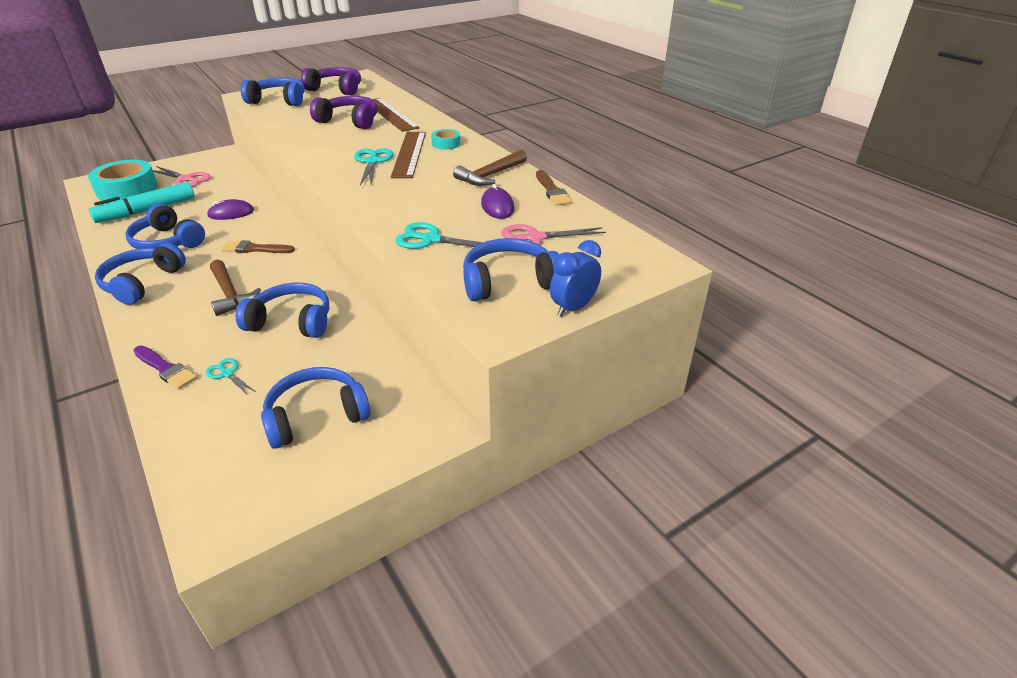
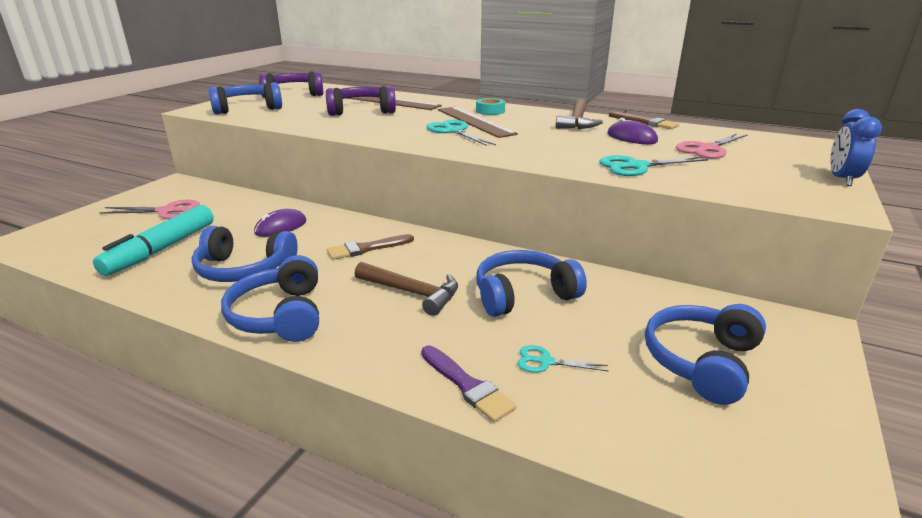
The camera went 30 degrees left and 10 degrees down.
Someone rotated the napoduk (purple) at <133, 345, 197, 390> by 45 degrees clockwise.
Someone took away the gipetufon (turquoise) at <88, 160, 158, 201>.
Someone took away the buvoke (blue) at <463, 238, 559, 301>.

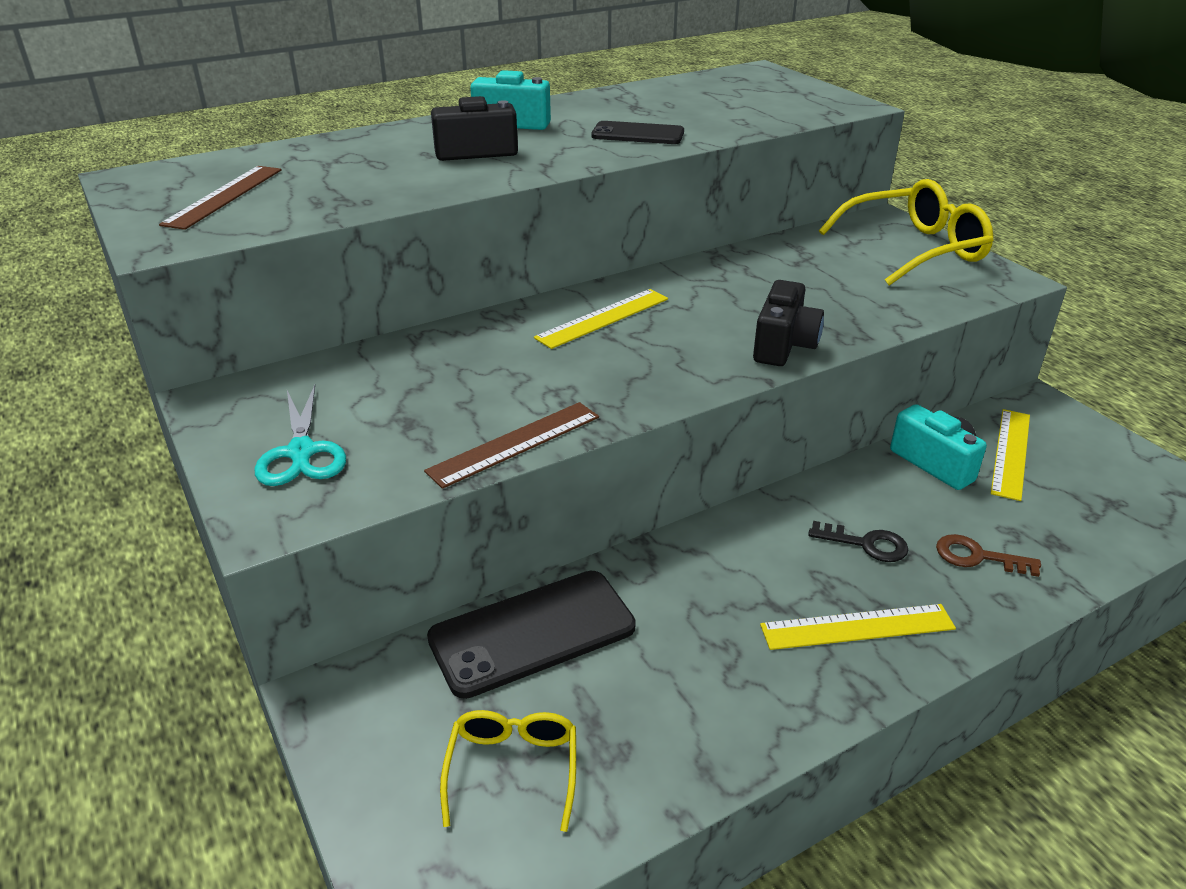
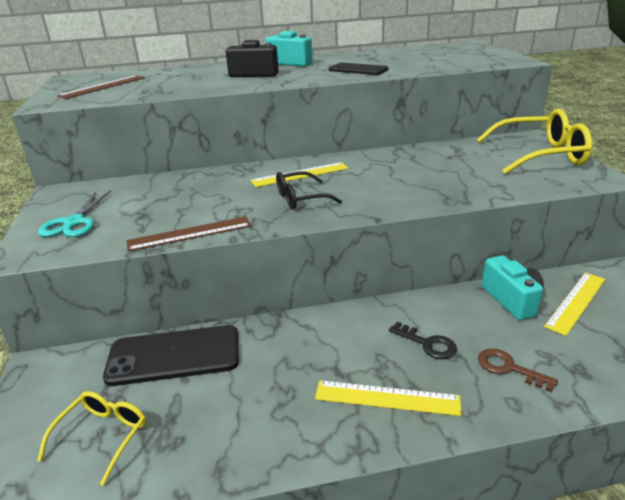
The camera went 20 degrees right and 5 degrees down.
Someone put down the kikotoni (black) at <276, 171, 342, 209>.
Someone took away the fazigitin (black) at <753, 280, 824, 366>.

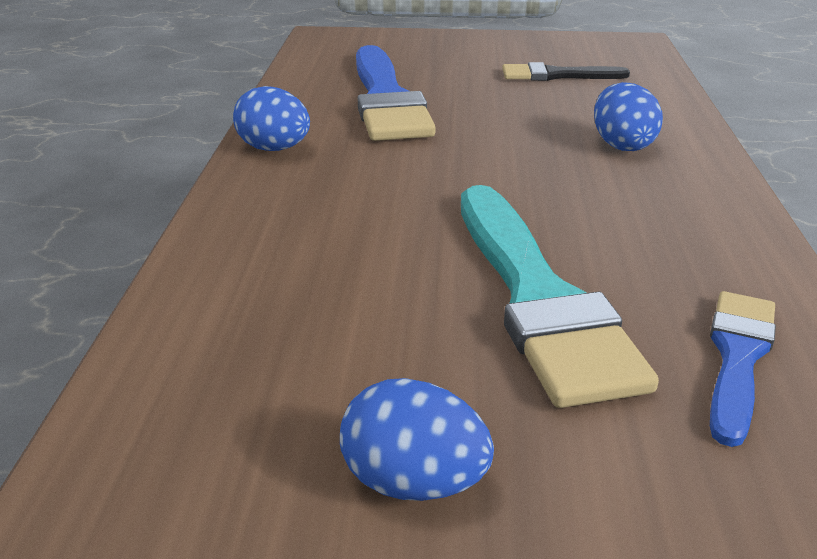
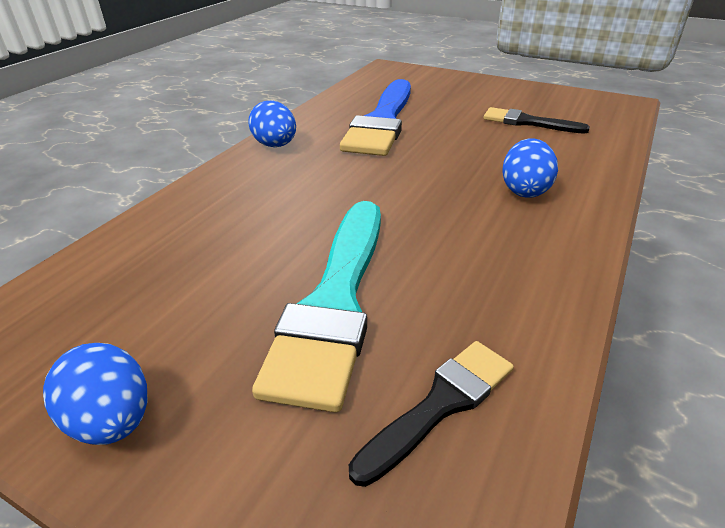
The camera went 25 degrees right and 5 degrees up.
Someone repainted the napoduk (blue) at <710, 291, 776, 447>, which became the napoduk (black) at <349, 341, 514, 487>.

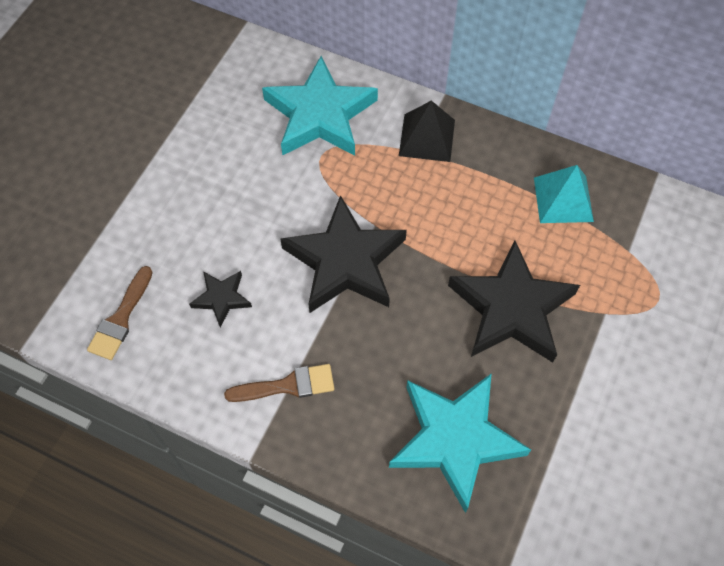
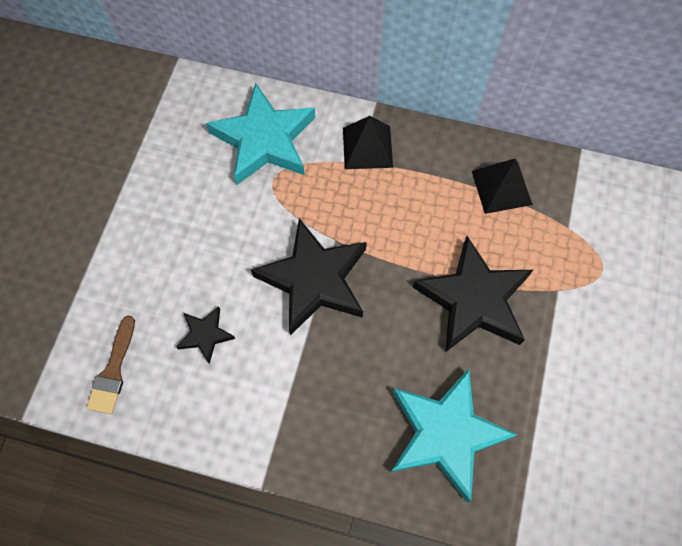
The camera went 10 degrees left and 5 degrees up.
Someone repainted the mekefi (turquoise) at <534, 165, 594, 223>, which became the mekefi (black) at <472, 159, 533, 214>.
Someone took away the napoduk (brown) at <224, 364, 334, 402>.

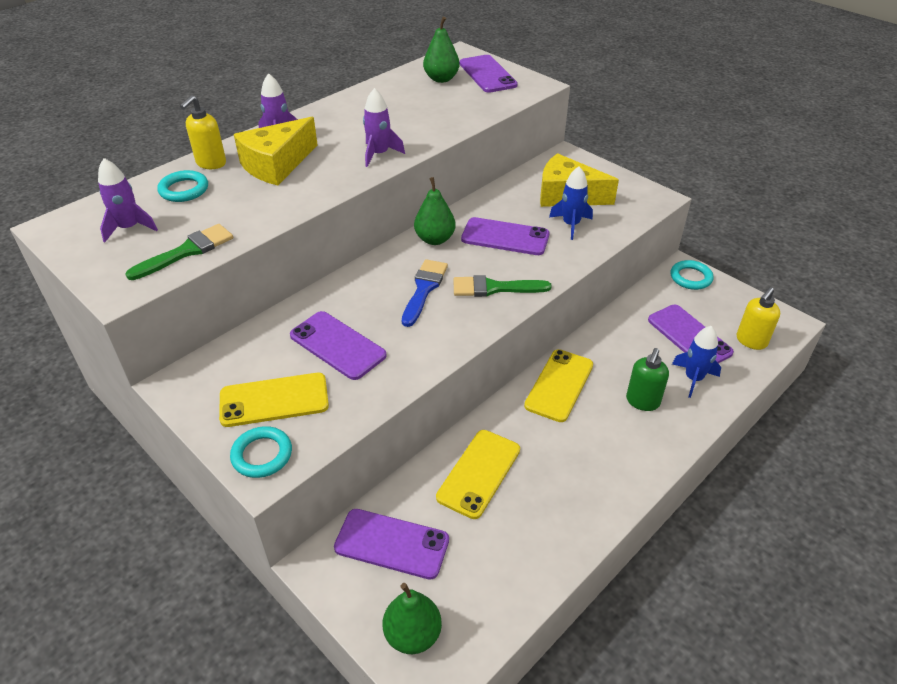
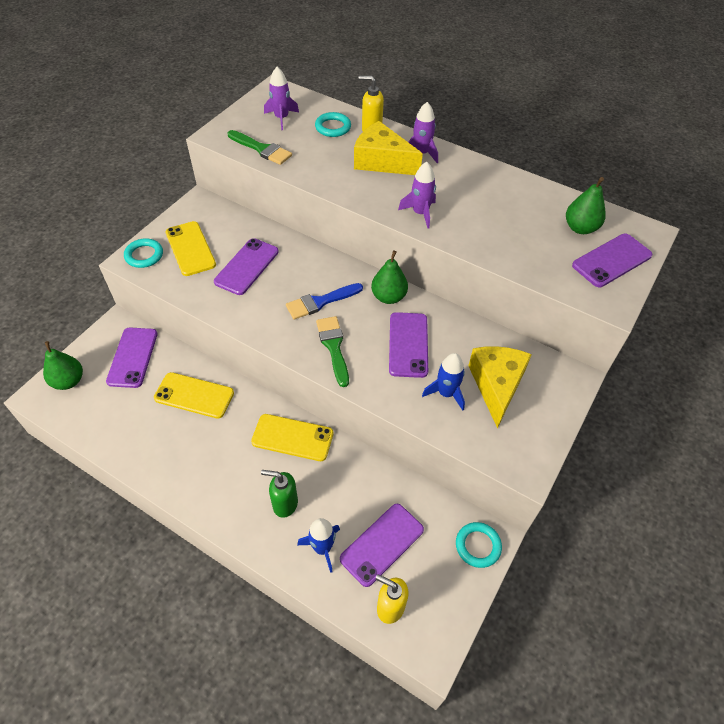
The camera went 75 degrees right and 10 degrees up.
Someone rotated the napoduk (blue) at <402, 259, 448, 327> by 150 degrees clockwise.

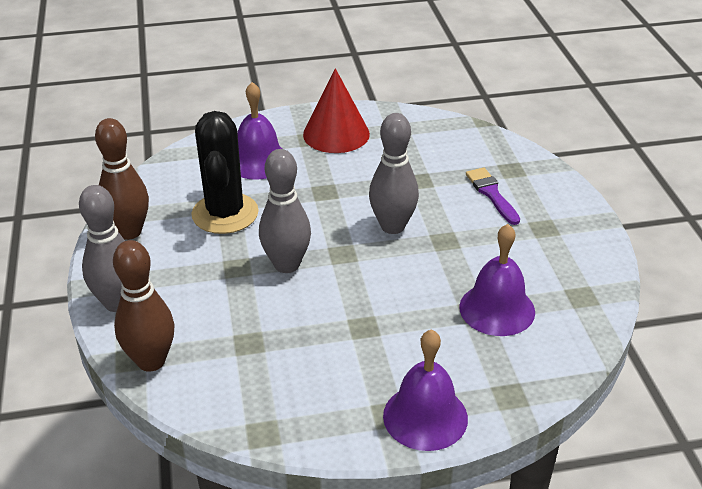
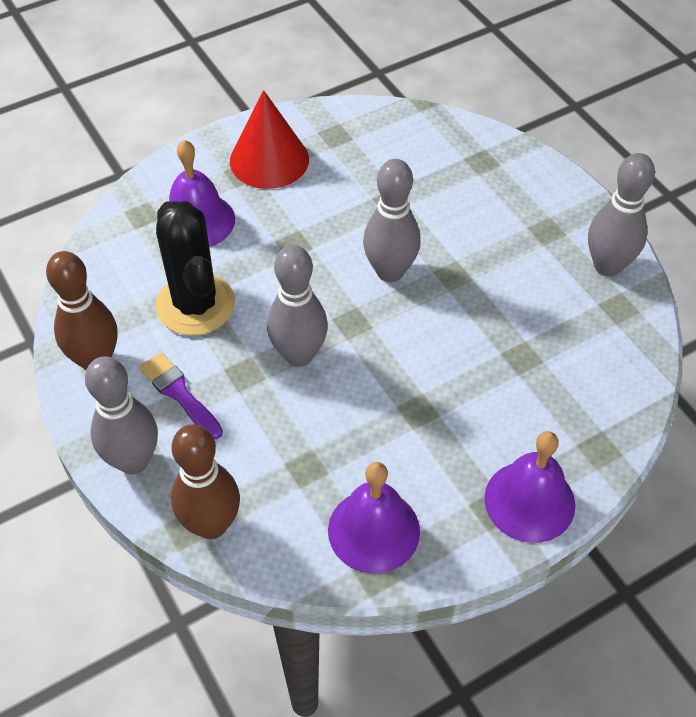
The camera went 20 degrees left and 15 degrees up.
Someone carried the napoduk (purple) from <466, 167, 520, 225> to <140, 352, 223, 439>.
Someone carried the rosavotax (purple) from <459, 224, 535, 336> to <328, 462, 420, 574>.
Someone put down the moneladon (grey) at <588, 153, 655, 277>.

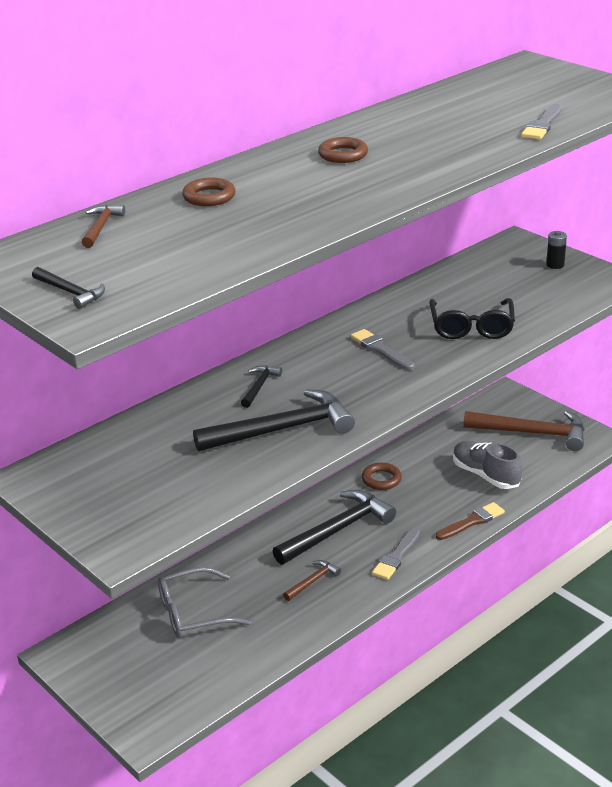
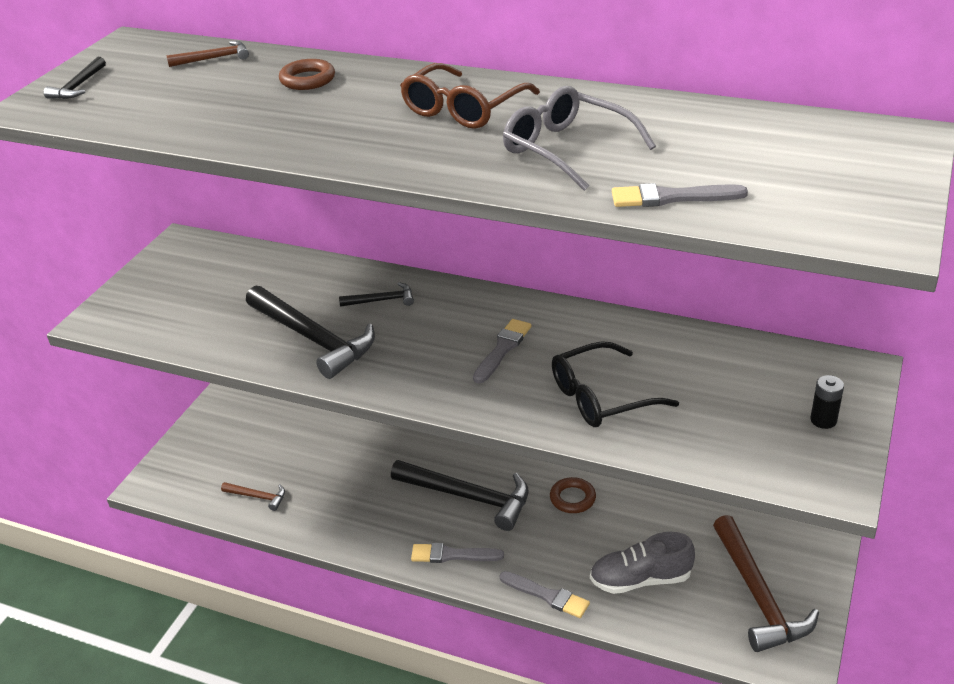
The camera went 65 degrees right and 5 degrees up.
Someone carried the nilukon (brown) from <283, 560, 341, 601> to <221, 482, 285, 511>.
Someone swapped the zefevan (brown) at <318, 137, 368, 163> for the kikotoni (brown) at <400, 63, 540, 129>.
Someone repainted the napoduk (brown) at <436, 502, 505, 540>, which became the napoduk (grey) at <500, 571, 590, 618>.
Someone carried the kikotoni (grey) from <158, 567, 252, 638> to <503, 86, 656, 191>.
Someone rotated the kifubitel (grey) at <453, 441, 522, 489> by 120 degrees counterclockwise.

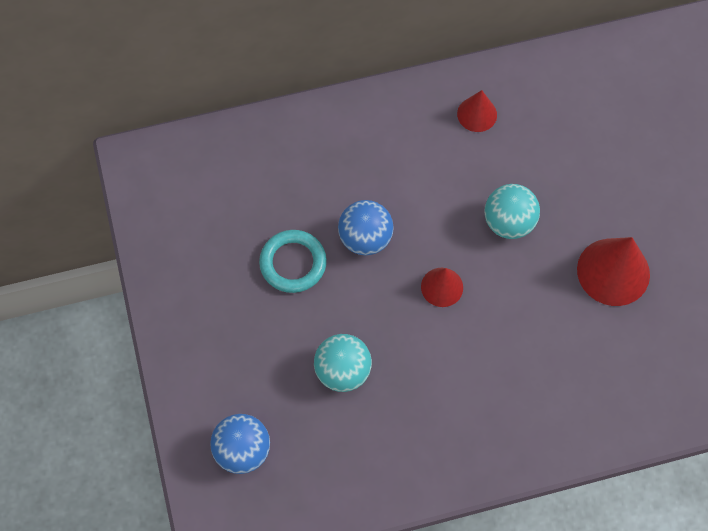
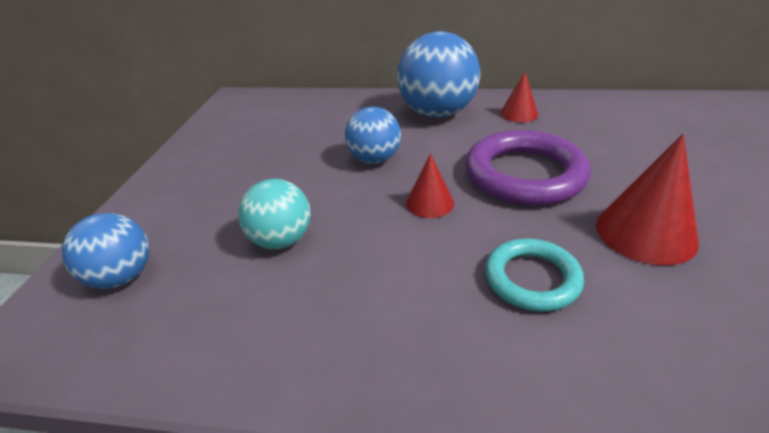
The camera went 25 degrees right and 30 degrees down.
Someone put down the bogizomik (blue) at <397, 31, 480, 118>.
Someone swapped the bogizomik (turquoise) at <485, 184, 540, 239> for the zefevan (purple) at <465, 130, 591, 206>.
Someone carried the zefevan (turquoise) from <259, 230, 327, 293> to <485, 238, 584, 312>.

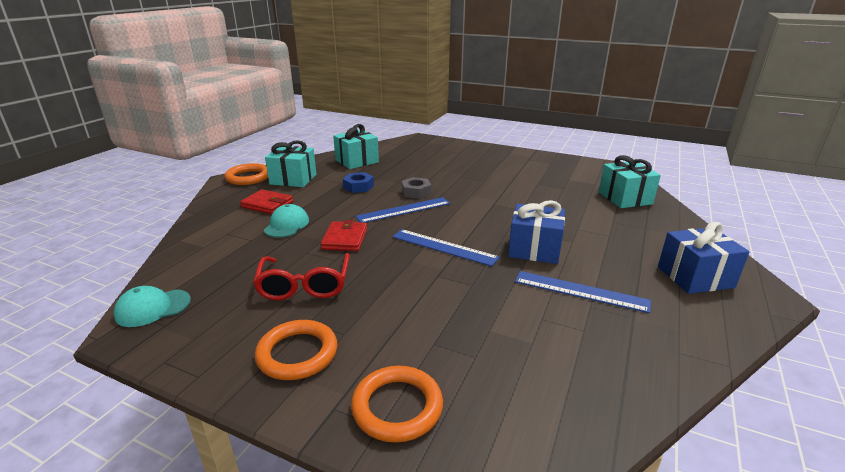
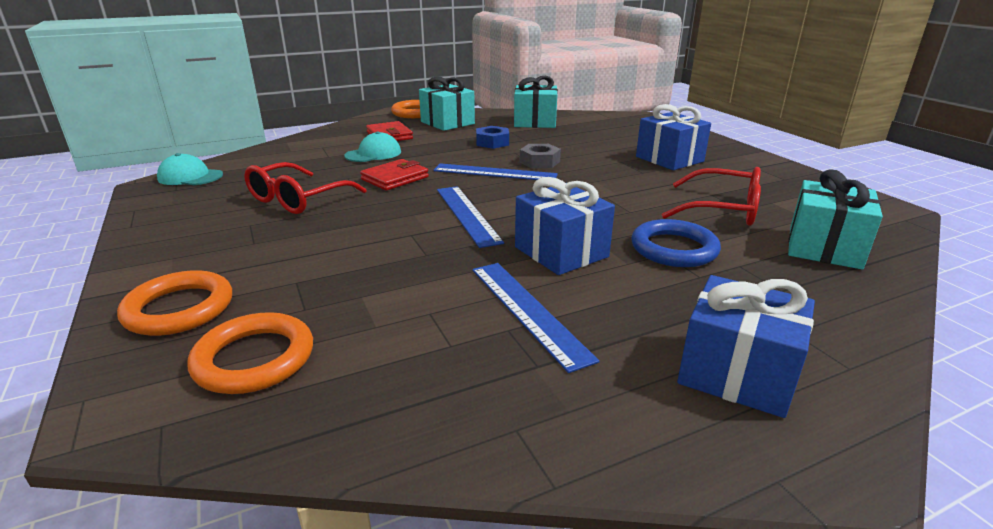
The camera went 40 degrees right and 0 degrees up.
Someone carried the zefevan (orange) from <255, 320, 337, 380> to <187, 312, 313, 394>.
Someone put down the zefevan (blue) at <631, 219, 721, 267>.
Someone put down the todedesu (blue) at <636, 104, 711, 170>.
Someone put down the kikotoni (red) at <662, 167, 761, 226>.

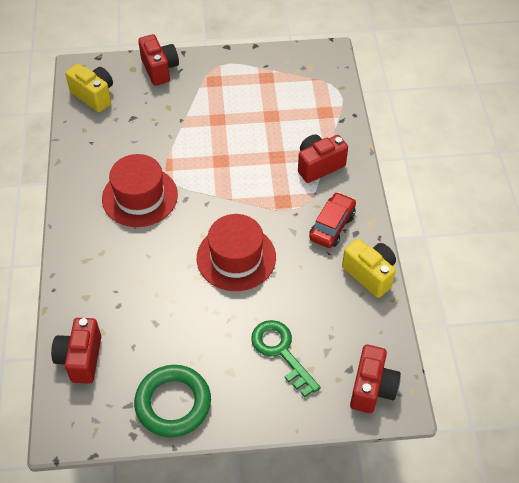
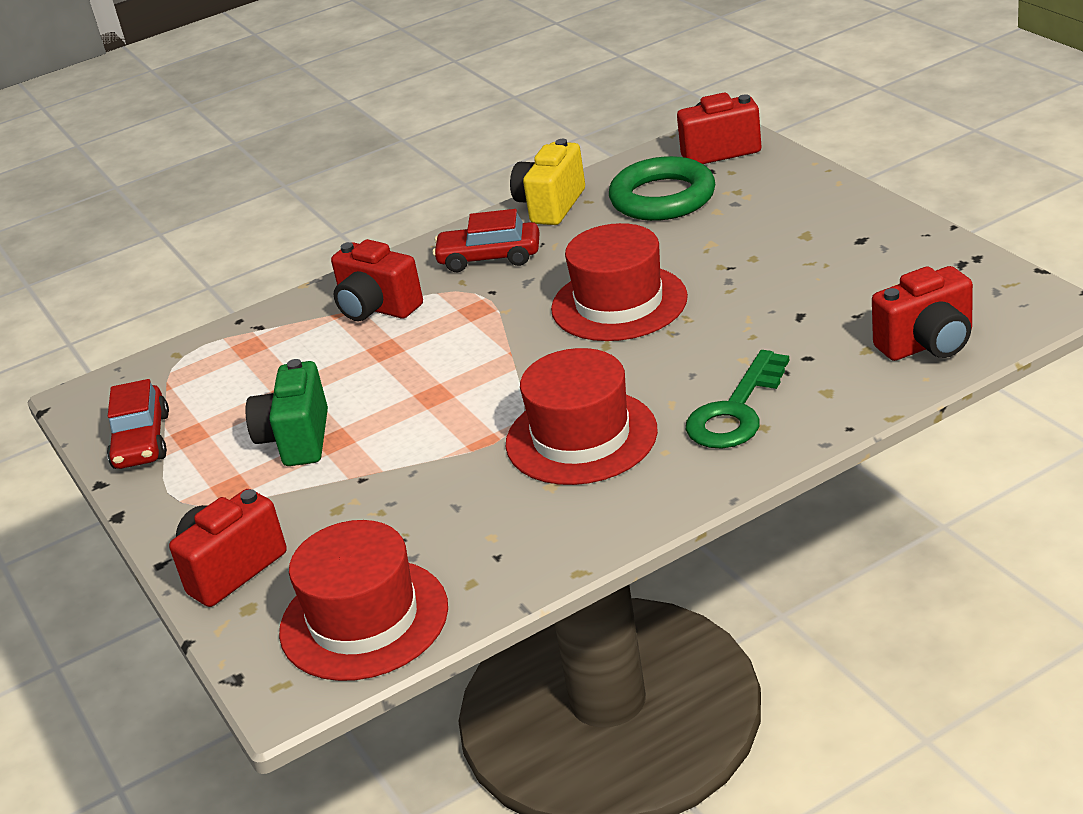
The camera went 110 degrees left and 20 degrees down.
Someone put down the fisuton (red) at <107, 379, 169, 469>.
Someone put down the fazigitin (green) at <245, 359, 328, 466>.
Someone swapped the fazigitin (yellow) at <65, 64, 113, 112> for the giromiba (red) at <279, 520, 448, 681>.
Someone carried the zefevan (green) from <134, 365, 211, 437> to <609, 156, 715, 221>.
Someone carried the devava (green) from <251, 320, 321, 397> to <686, 350, 789, 449>.

